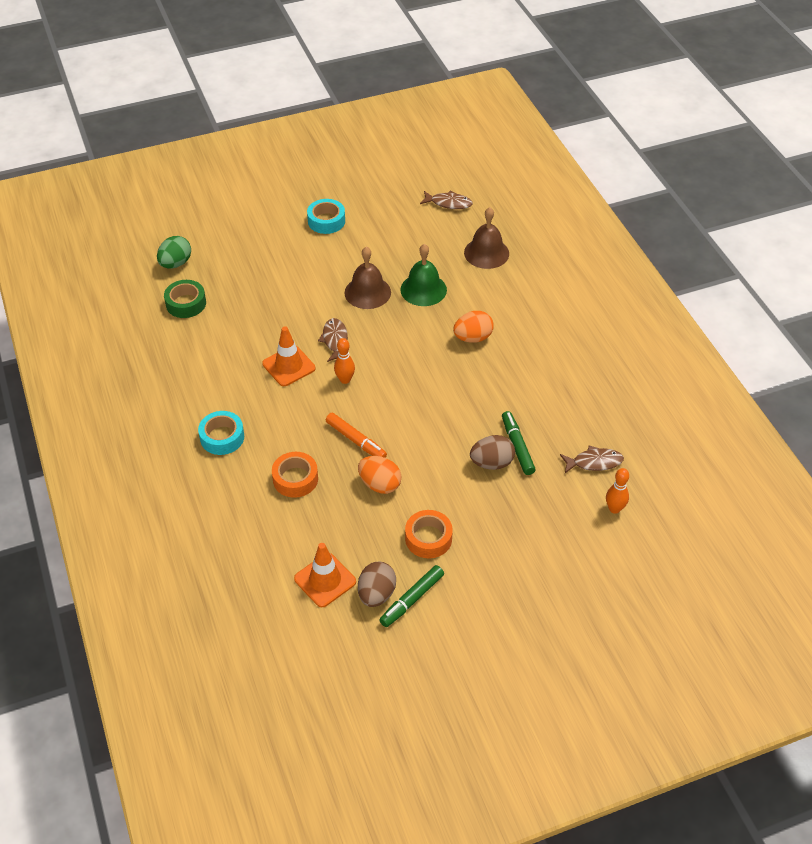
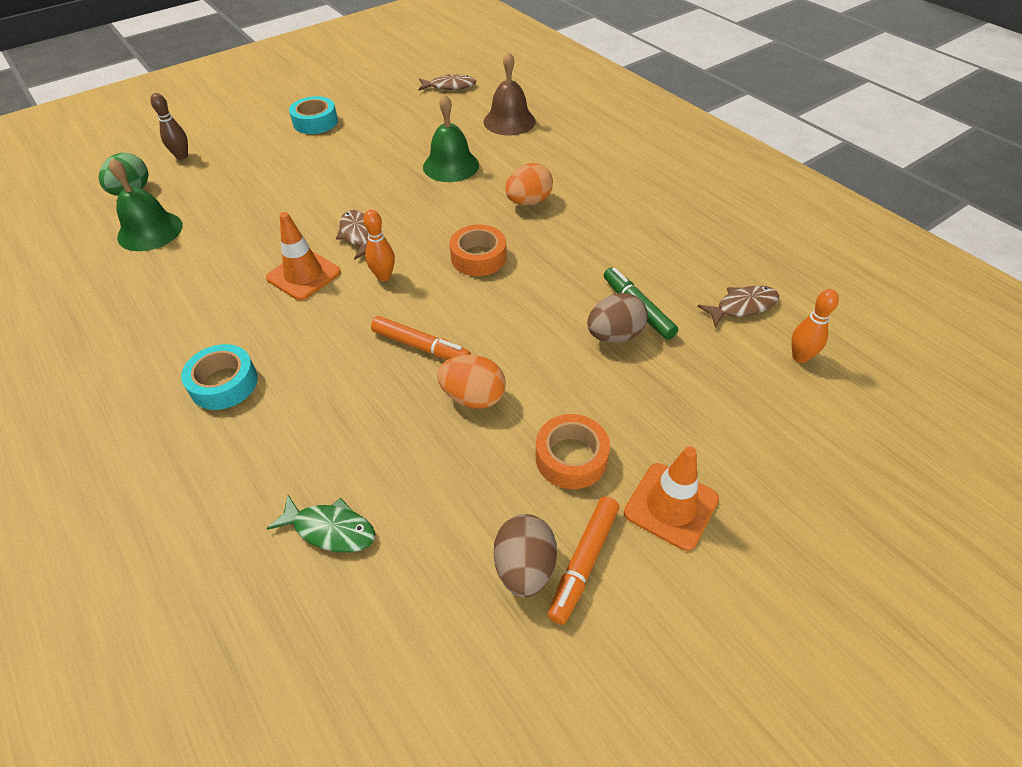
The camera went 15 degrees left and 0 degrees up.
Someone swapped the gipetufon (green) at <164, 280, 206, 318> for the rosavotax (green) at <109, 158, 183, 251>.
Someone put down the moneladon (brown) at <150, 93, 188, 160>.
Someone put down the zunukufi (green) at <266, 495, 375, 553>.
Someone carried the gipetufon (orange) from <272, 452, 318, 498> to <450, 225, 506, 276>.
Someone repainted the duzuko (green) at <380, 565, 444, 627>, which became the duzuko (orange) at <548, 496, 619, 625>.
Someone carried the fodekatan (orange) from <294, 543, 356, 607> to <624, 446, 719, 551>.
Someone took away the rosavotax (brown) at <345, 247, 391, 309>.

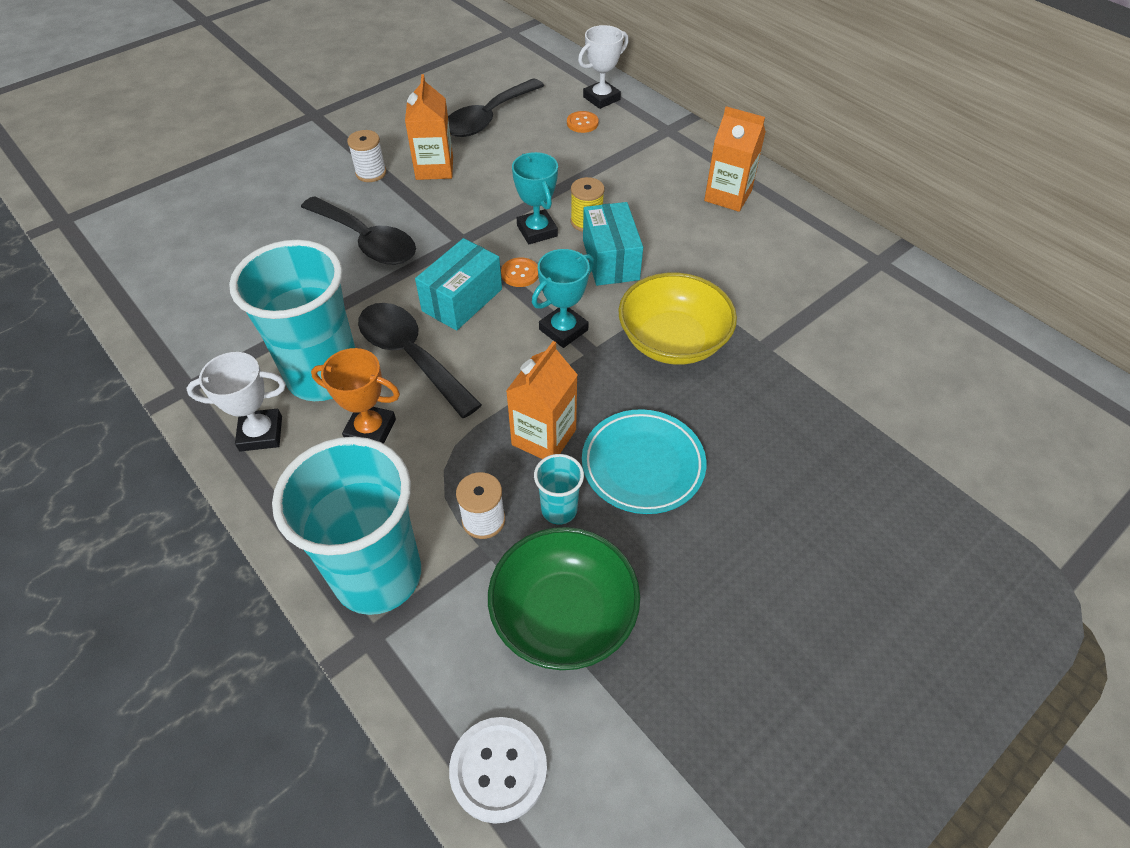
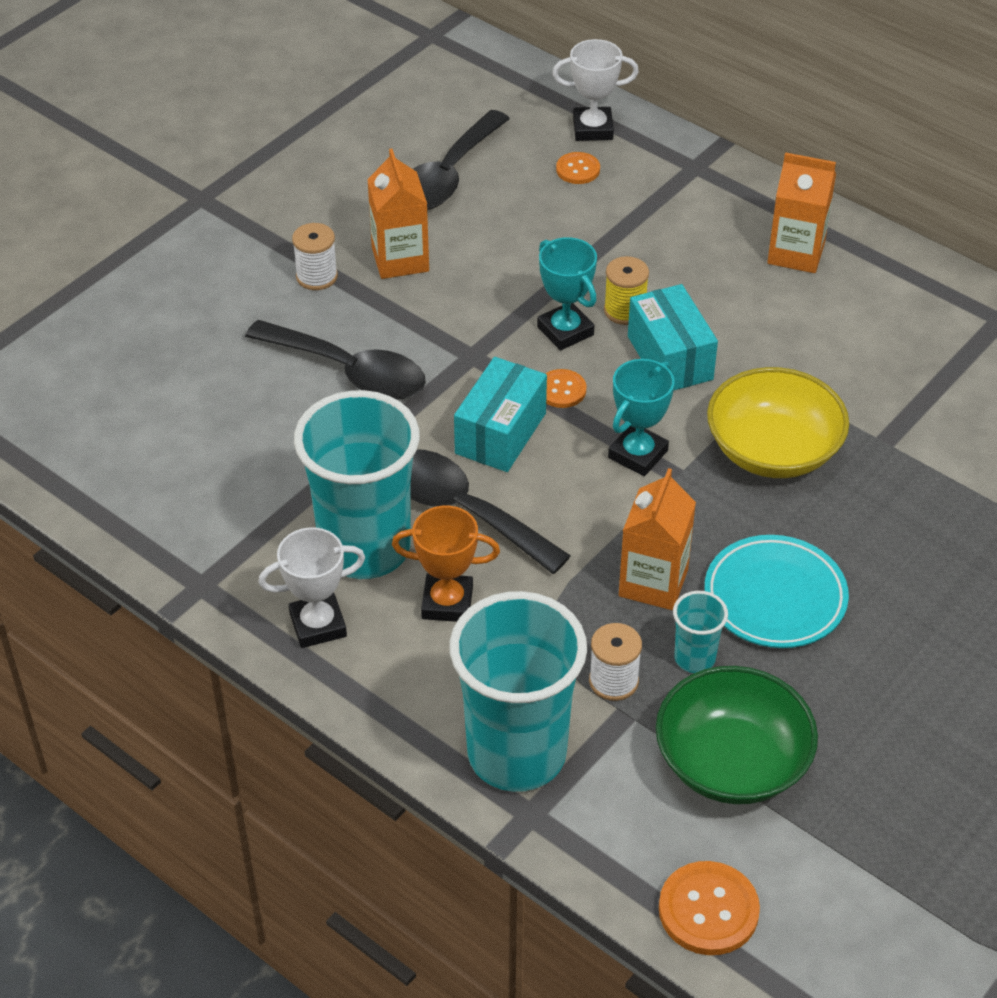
The camera went 10 degrees left and 5 degrees down.
Someone rotated the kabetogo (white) at <578, 25, 629, 109> by 45 degrees clockwise.
Someone repainted the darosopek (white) at <449, 717, 547, 824>, which became the darosopek (orange) at <659, 861, 760, 955>.

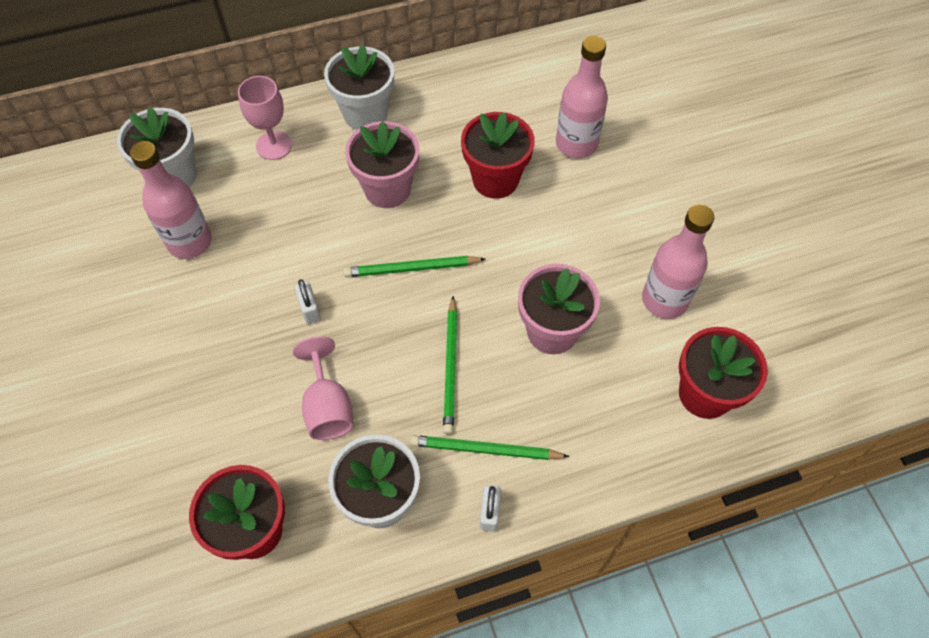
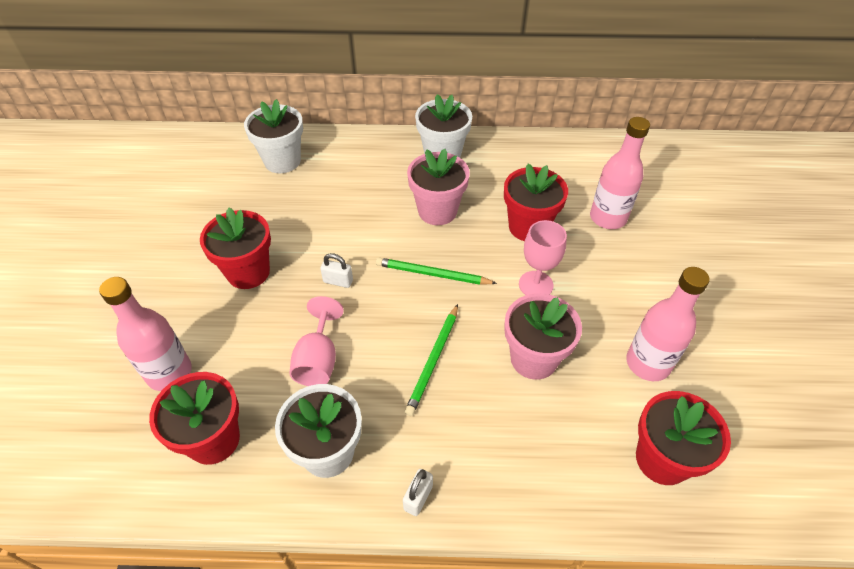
The camera went 20 degrees right and 10 degrees down.
Someone carried the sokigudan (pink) from <130, 141, 212, 259> to <99, 277, 192, 391>.
Someone put down the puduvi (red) at <200, 208, 271, 289>.
Someone rotated the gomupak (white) at <295, 279, 321, 324> by 75 degrees counterclockwise.
Someone carried the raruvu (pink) from <238, 76, 292, 160> to <519, 220, 567, 295>.
Someone took away the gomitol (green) at <410, 435, 570, 460>.

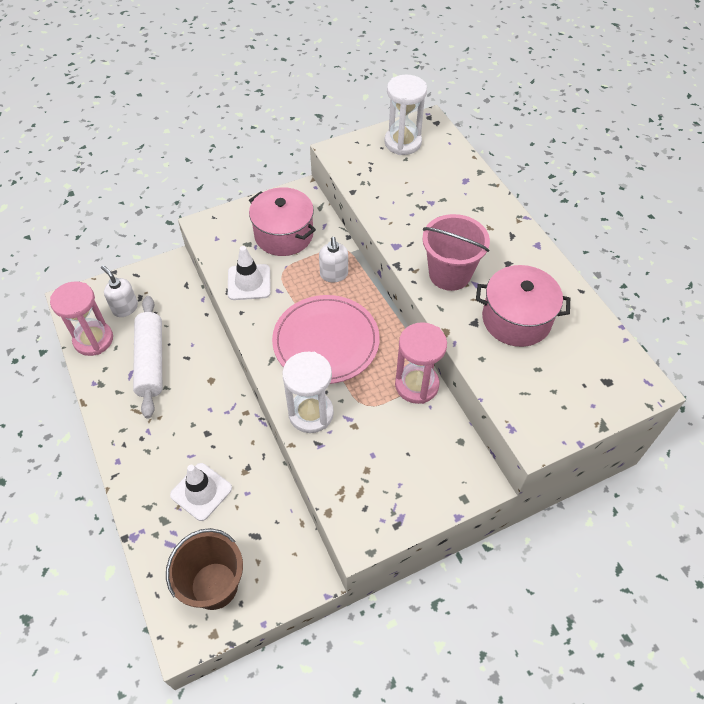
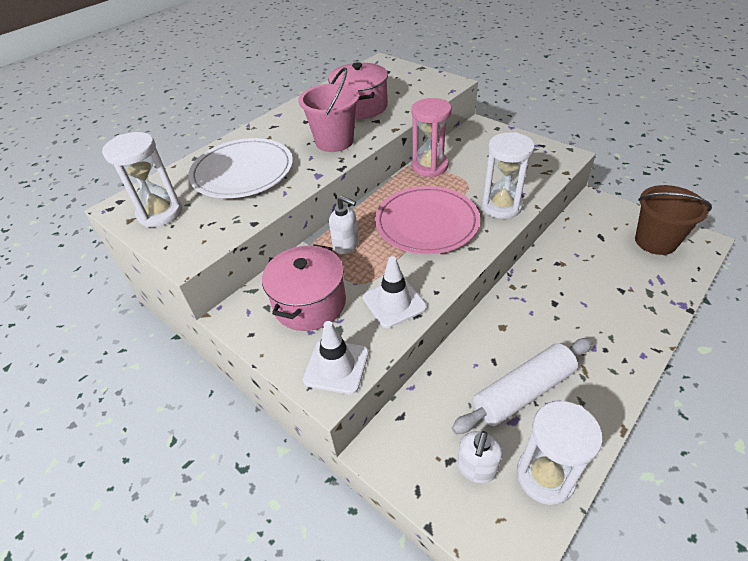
The camera went 110 degrees left and 10 degrees down.
Someone put down the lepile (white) at <188, 138, 293, 198>.
Someone carried the fodekatan (white) from <170, 463, 232, 521> to <303, 321, 369, 394>.
Someone rotated the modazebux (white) at <319, 237, 348, 282> by 60 degrees clockwise.
Someone repainted the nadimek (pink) at <50, 281, 113, 356>, which became the nadimek (white) at <517, 401, 603, 505>.

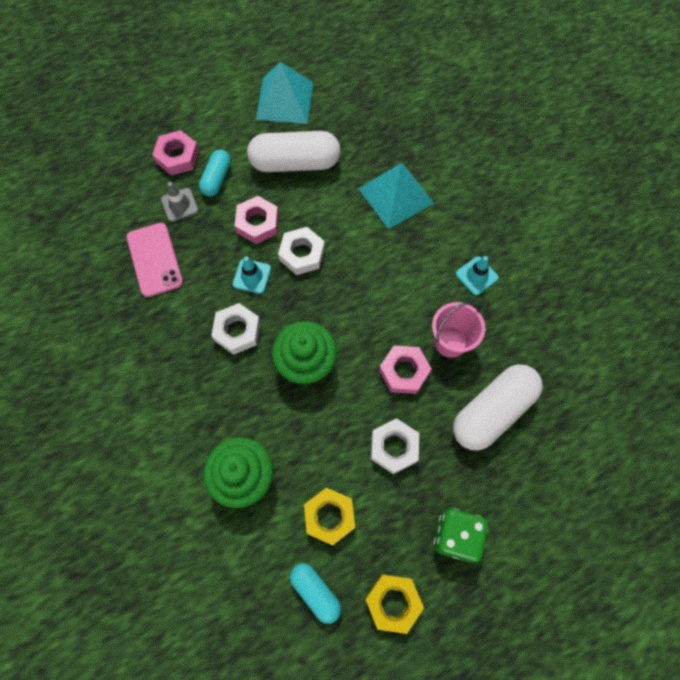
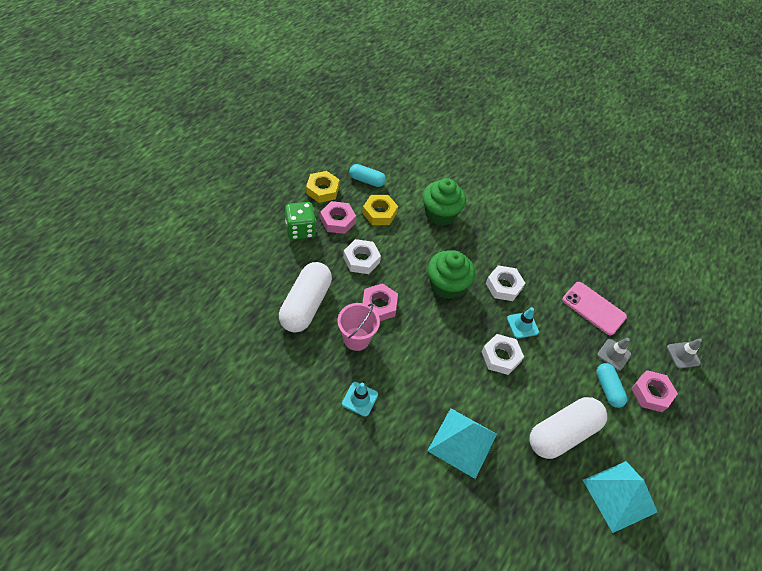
The camera went 145 degrees right and 15 degrees down.
Someone carried the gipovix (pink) from <235, 196, 279, 244> to <320, 201, 356, 234>.
Someone put down the fodekatan (grey) at <667, 338, 702, 369>.

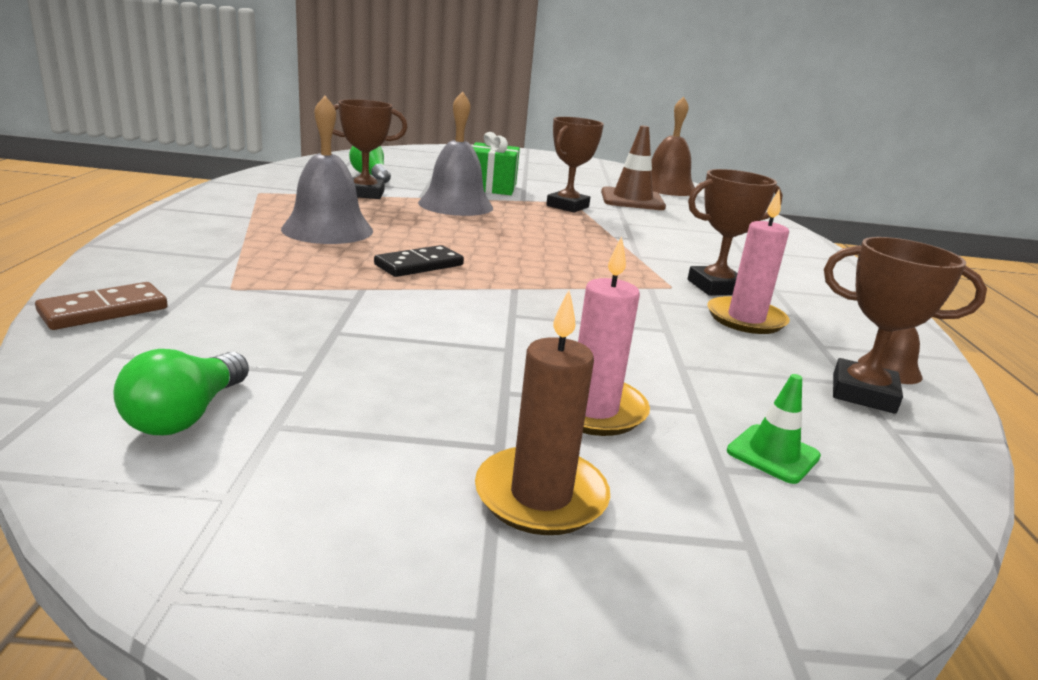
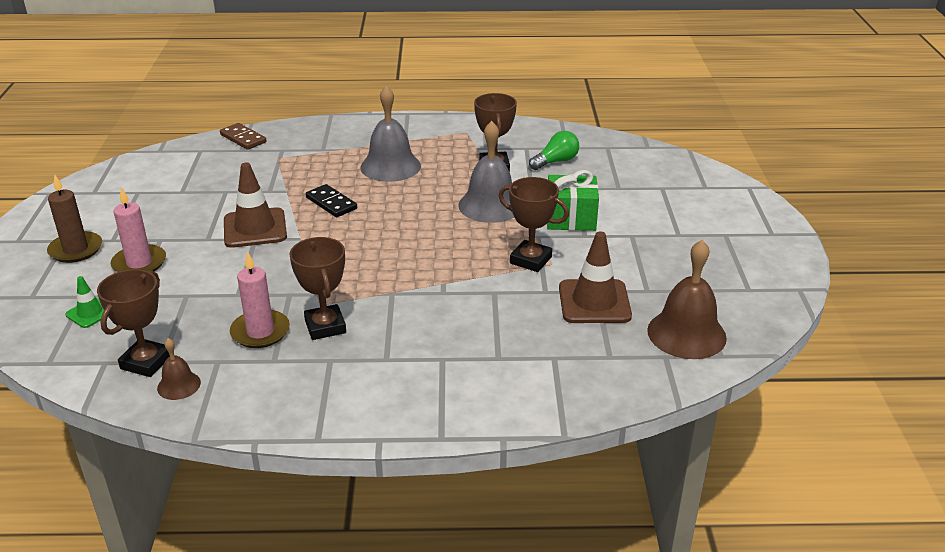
The camera went 90 degrees right and 10 degrees up.
Someone put down the fodekatan (brown) at <224, 163, 287, 248>.
Someone took away the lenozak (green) at <113, 349, 249, 435>.

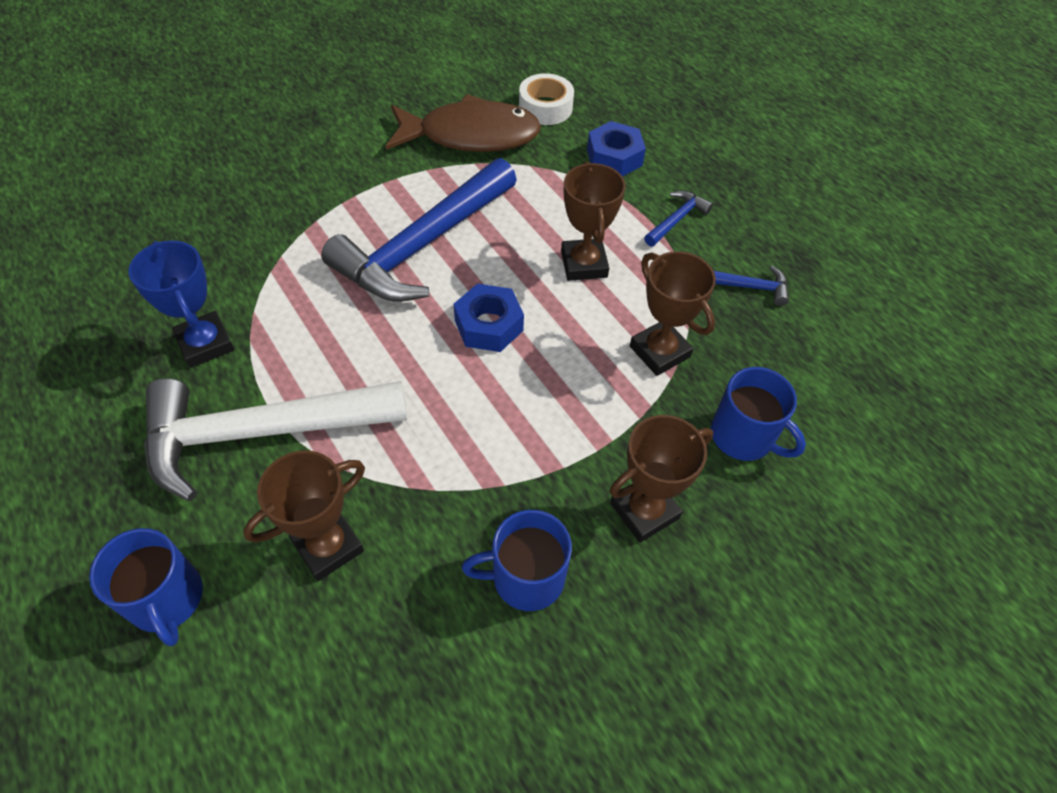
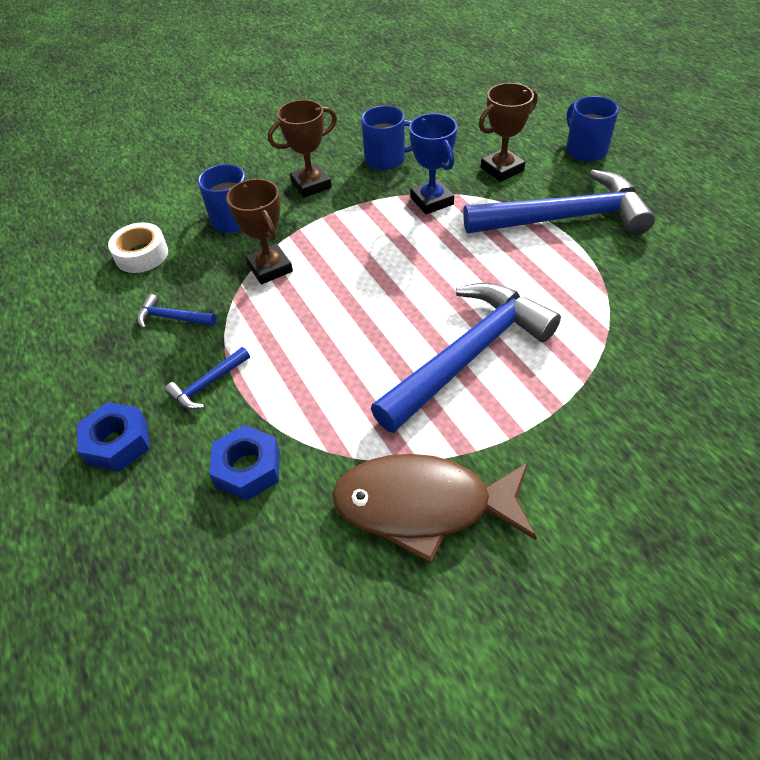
The camera went 170 degrees left and 5 degrees down.
Someone carried the gipovix (blue) from <454, 284, 524, 352> to <77, 402, 149, 472>.
Someone carried the gipetufon (white) from <519, 73, 574, 125> to <108, 222, 168, 273>.
Someone carried the kabetogo (blue) from <128, 240, 234, 368> to <409, 113, 457, 214>.
Someone repainted the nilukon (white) at <144, 378, 407, 501>, which became the nilukon (blue) at <463, 170, 655, 235>.
Someone took away the kabetogo (brown) at <561, 161, 626, 281>.

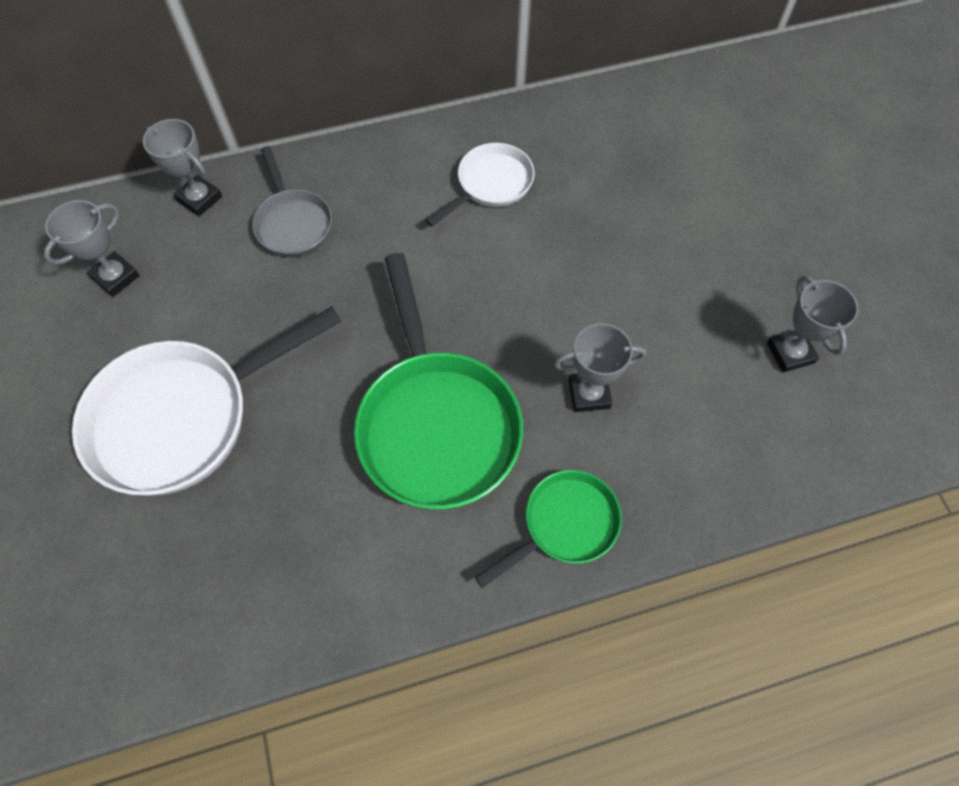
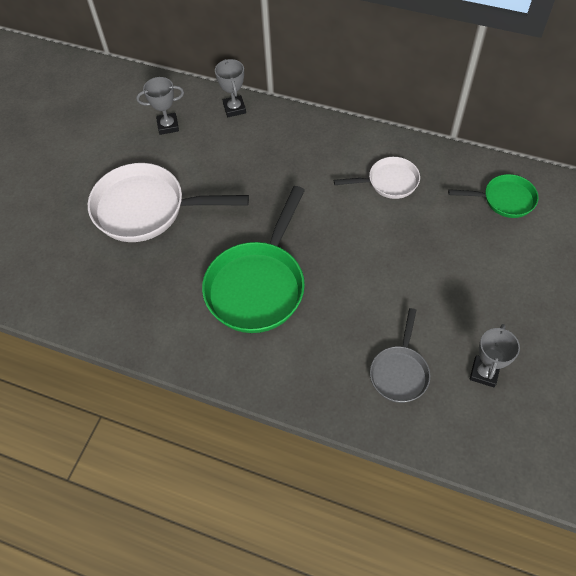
The camera went 40 degrees right and 5 degrees down.
Someone carried the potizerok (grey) from <252, 146, 332, 257> to <370, 308, 430, 403>.
Someone carried the potizerok (green) from <475, 470, 622, 588> to <448, 174, 539, 218>.
Someone took away the kabetogo (grey) at <554, 323, 646, 412>.

